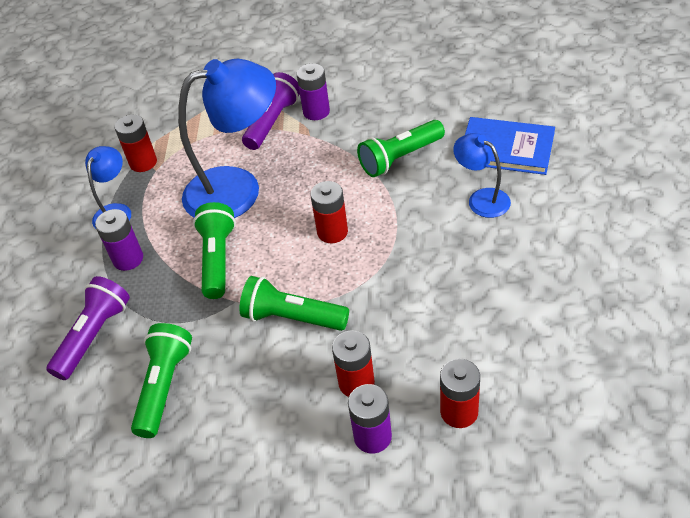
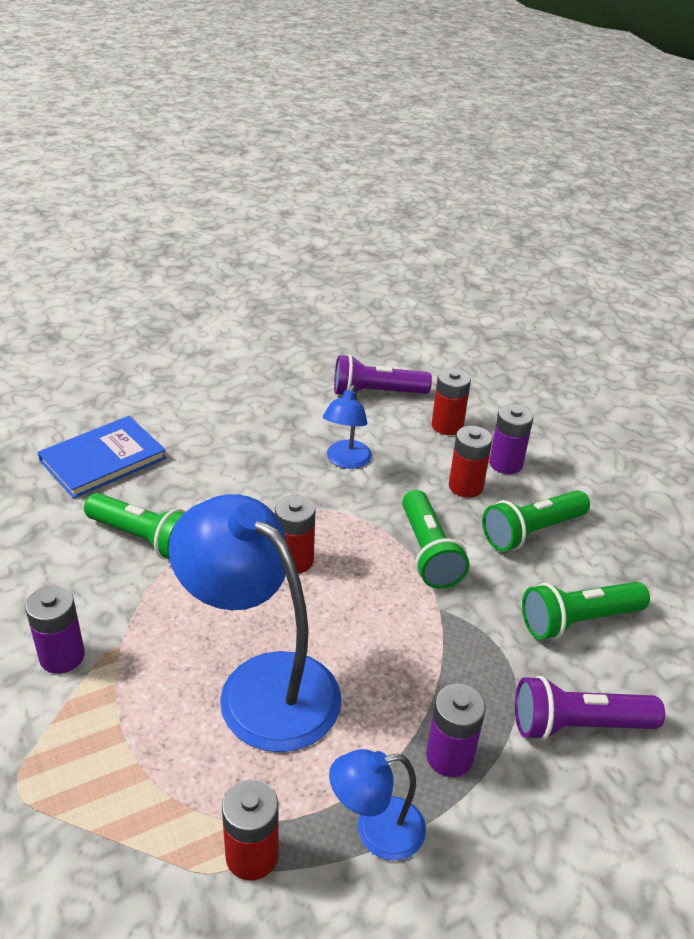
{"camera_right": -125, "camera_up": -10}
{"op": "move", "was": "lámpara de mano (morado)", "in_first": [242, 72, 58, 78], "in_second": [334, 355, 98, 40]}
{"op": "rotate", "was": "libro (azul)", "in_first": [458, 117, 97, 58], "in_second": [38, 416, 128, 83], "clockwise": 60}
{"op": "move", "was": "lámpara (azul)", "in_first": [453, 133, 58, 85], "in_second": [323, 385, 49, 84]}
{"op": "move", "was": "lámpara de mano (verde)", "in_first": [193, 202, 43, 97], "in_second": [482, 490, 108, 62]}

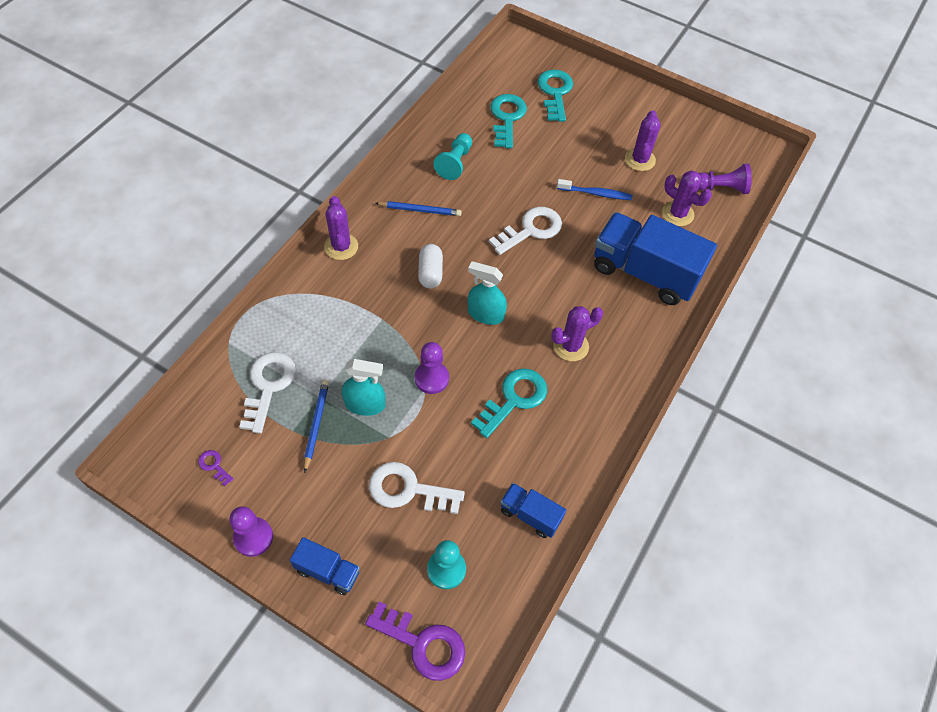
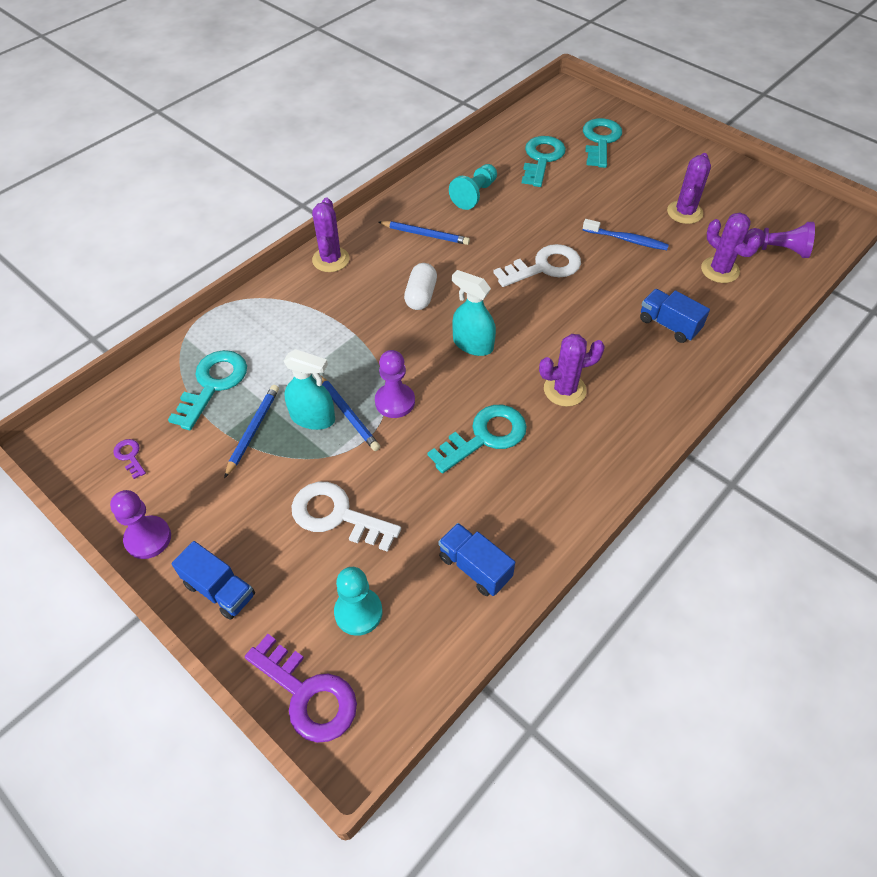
{"camera_right": 15, "camera_up": -5}
{"op": "resize", "was": "camión (azul)", "in_first": [594, 212, 123, 93], "in_second": [640, 289, 70, 54], "ratio": 0.48}
{"op": "recolor", "was": "llave (blanco)", "now": "llave (turquesa)", "in_first": [239, 352, 57, 81], "in_second": [168, 350, 79, 80]}
{"op": "insert", "now": "lápiz (azul)", "in_second": [321, 376, 59, 75]}

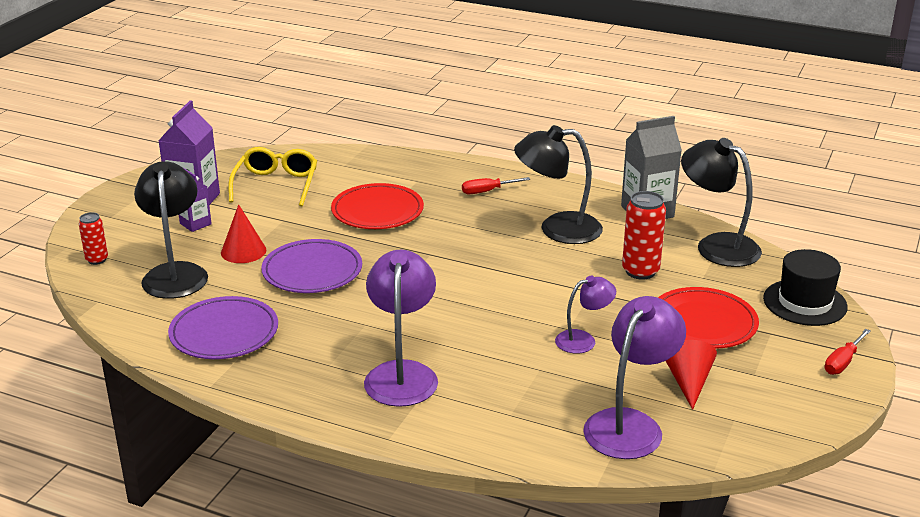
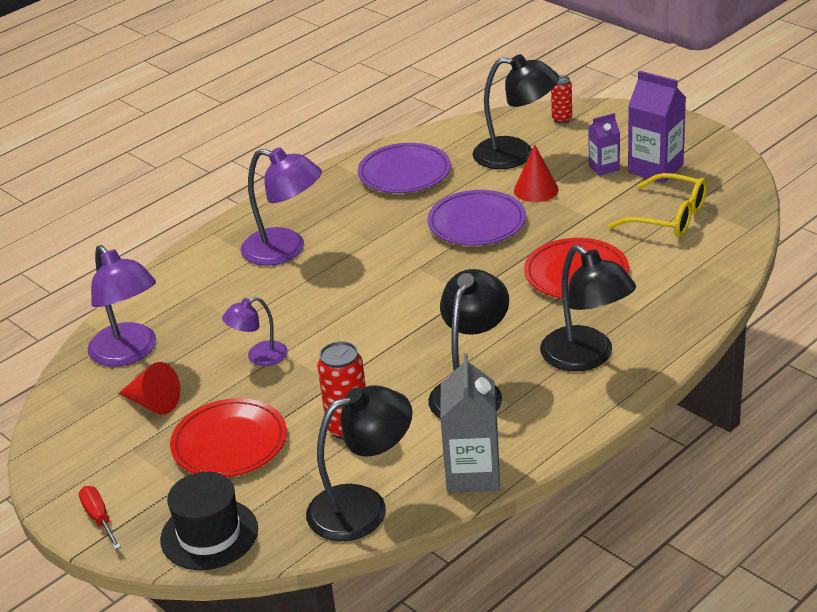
{"camera_right": 115, "camera_up": 5}
{"op": "replace", "was": "destornillador (rojo)", "now": "lámpara (negro)", "in_first": [462, 177, 68, 17], "in_second": [540, 245, 96, 126]}
{"op": "rotate", "was": "lámpara (morado)", "in_first": [555, 276, 61, 78], "in_second": [222, 297, 66, 69], "clockwise": 60}

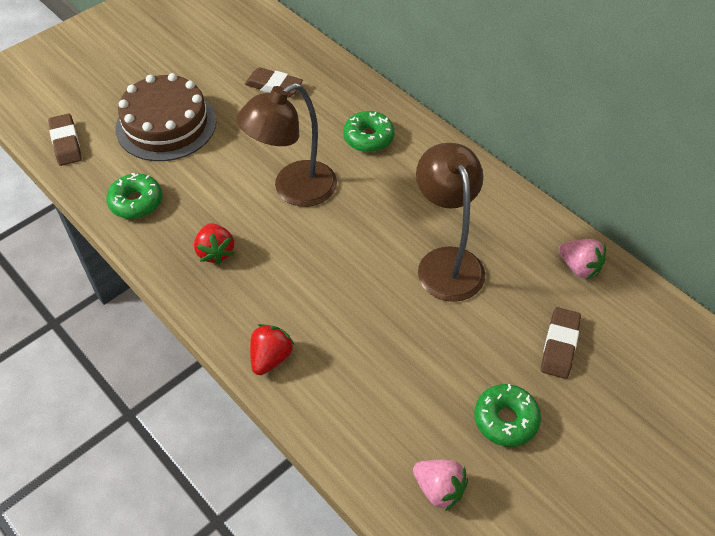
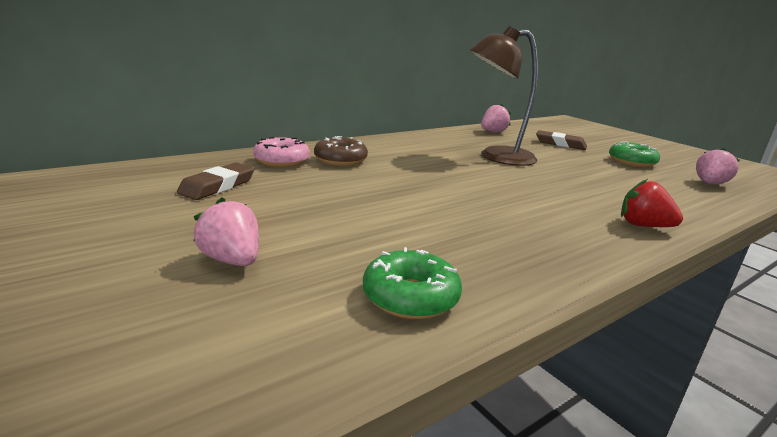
{"camera_right": -85, "camera_up": -30}
{"op": "replace", "was": "tarta (marrón)", "now": "fresa (rosa)", "in_first": [115, 73, 102, 88], "in_second": [193, 198, 66, 68]}
{"op": "delete", "was": "lámpara (marrón)", "in_first": [236, 83, 101, 124]}
{"op": "recolor", "was": "rosquilla (verde)", "now": "rosquilla (marrón)", "in_first": [343, 111, 52, 41], "in_second": [314, 136, 54, 30]}
{"op": "delete", "was": "goma de borrar (marrón)", "in_first": [48, 113, 34, 53]}
{"op": "delete", "was": "fresa (rojo)", "in_first": [194, 223, 40, 42]}
{"op": "insert", "now": "rosquilla (rosa)", "in_second": [253, 137, 57, 30]}

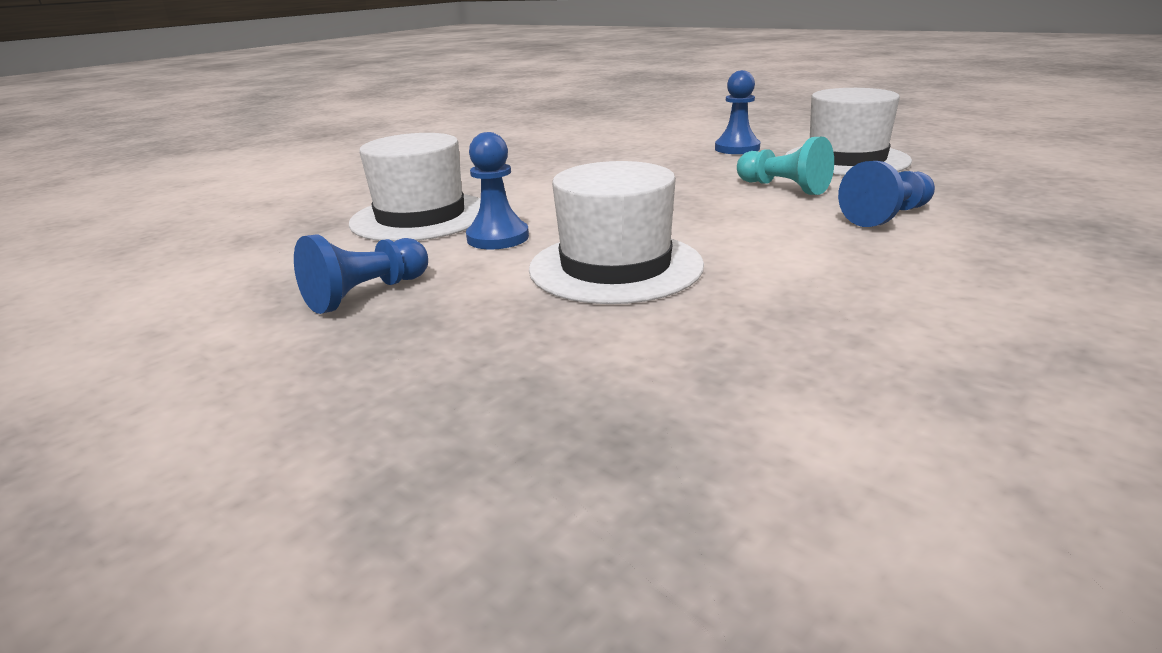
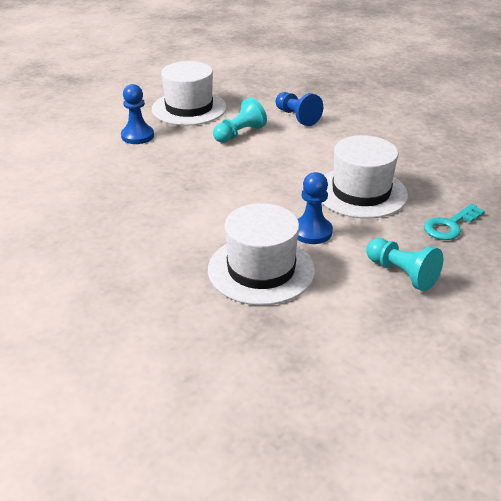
{"camera_right": -90, "camera_up": 10}
{"op": "recolor", "was": "peón (azul)", "now": "peón (turquesa)", "in_first": [294, 235, 134, 79], "in_second": [366, 238, 77, 53]}
{"op": "insert", "now": "llave (turquesa)", "in_second": [424, 204, 61, 36]}

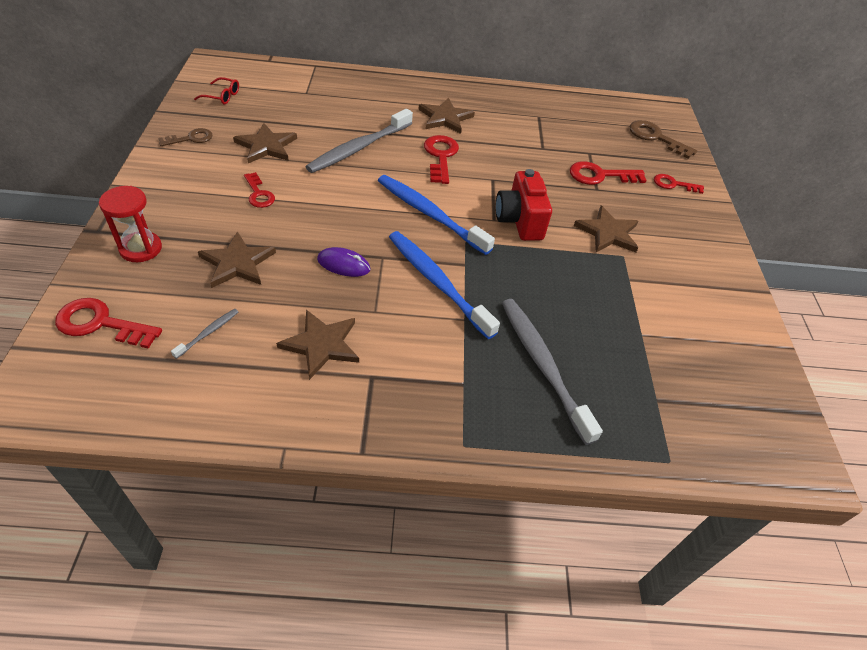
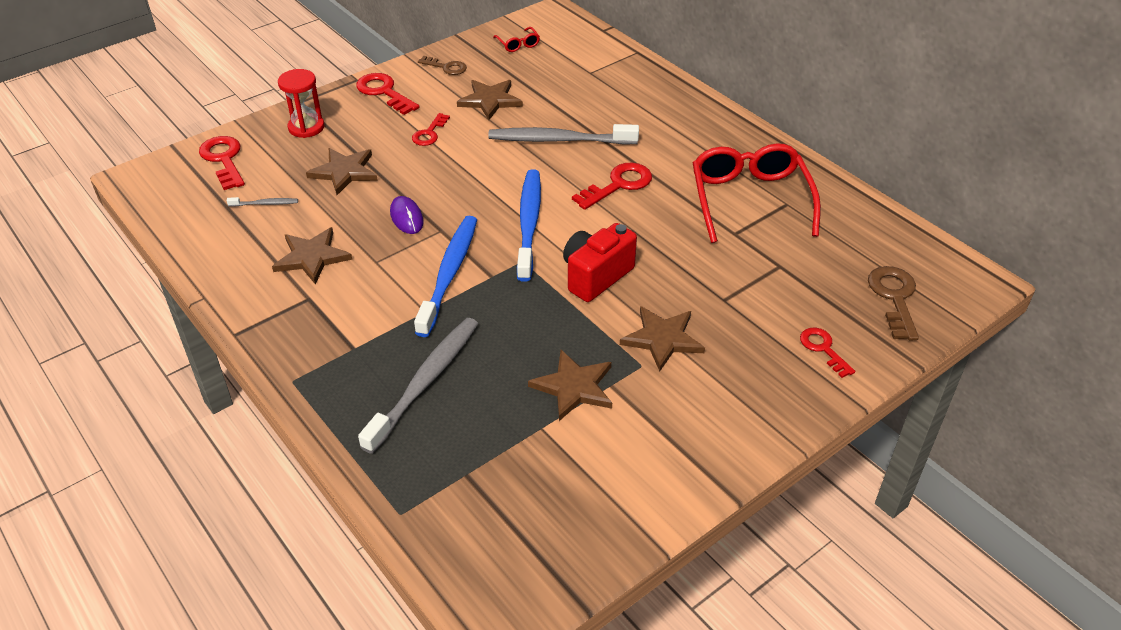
{"camera_right": 55, "camera_up": -5}
{"op": "move", "was": "estrella (marrón)", "in_first": [418, 98, 57, 36], "in_second": [528, 350, 84, 71]}
{"op": "move", "was": "llave (rojo)", "in_first": [570, 161, 77, 24], "in_second": [356, 73, 63, 42]}
{"op": "insert", "now": "gafas (rojo)", "in_second": [693, 143, 128, 100]}

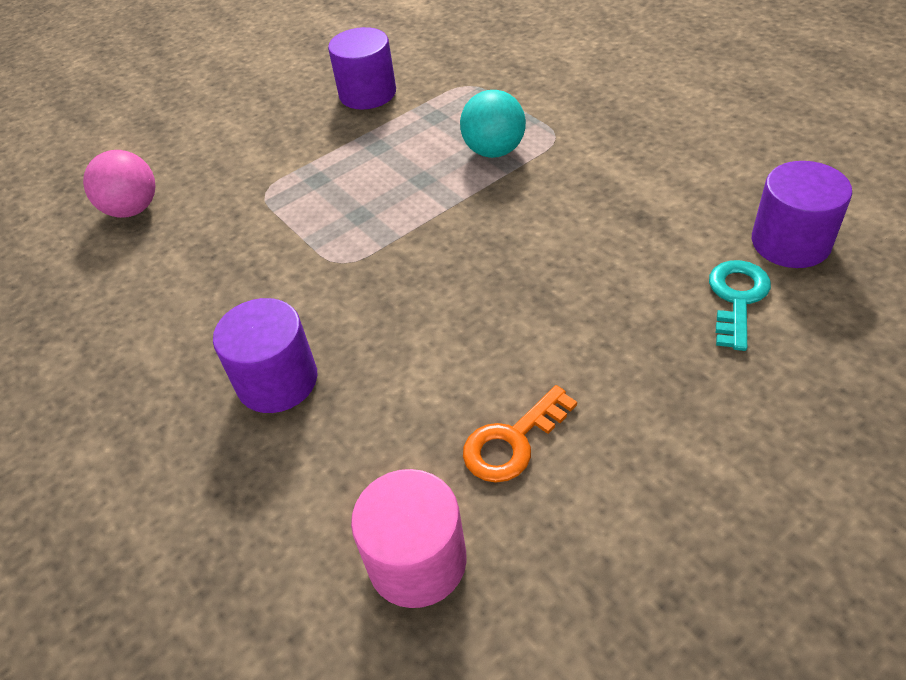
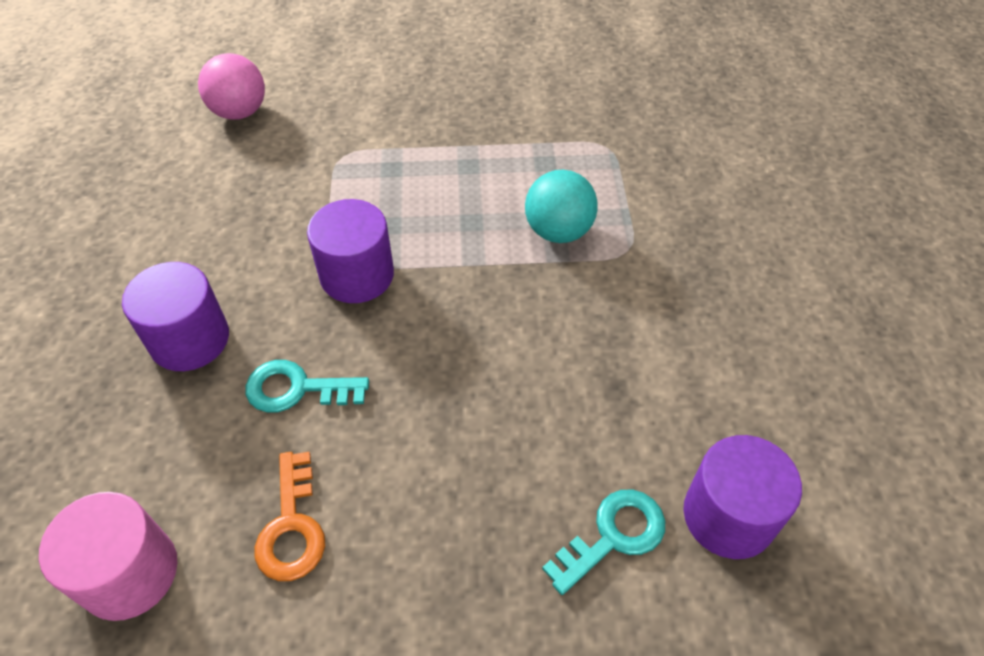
{"camera_right": 30, "camera_up": 5}
{"op": "move", "was": "cilindro (morado)", "in_first": [328, 27, 68, 83], "in_second": [307, 199, 87, 104]}
{"op": "rotate", "was": "llave (naranja)", "in_first": [463, 385, 114, 98], "in_second": [255, 452, 70, 129], "clockwise": -90}
{"op": "insert", "now": "llave (turquesa)", "in_second": [245, 360, 124, 53]}

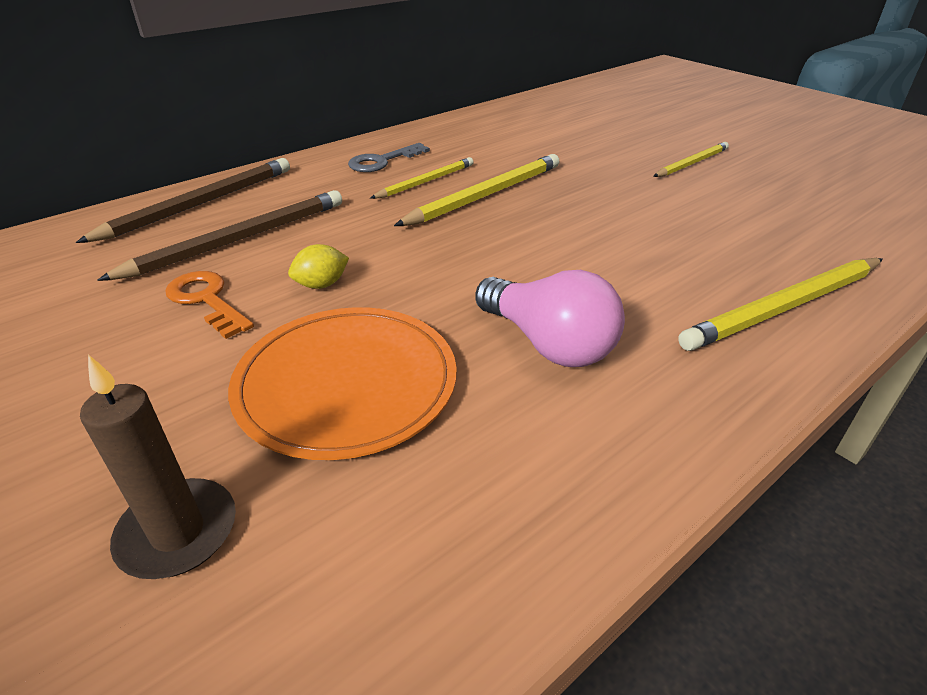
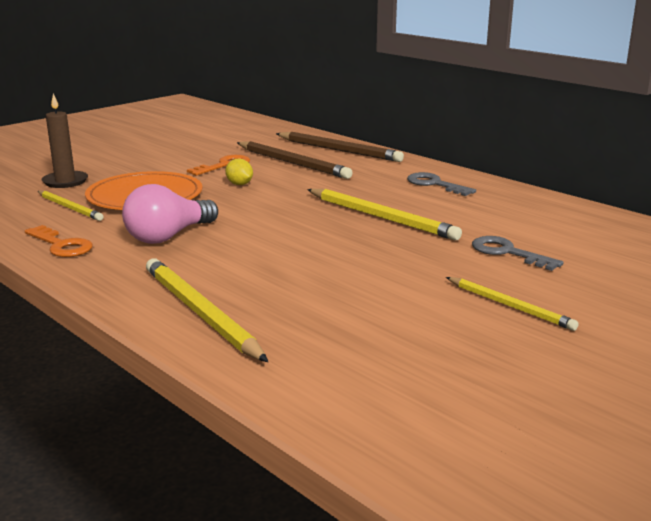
{"camera_right": 85, "camera_up": -15}
{"op": "move", "was": "lápiz (amarillo)", "in_first": [370, 157, 104, 42], "in_second": [38, 191, 66, 30]}
{"op": "insert", "now": "llave (naranja)", "in_second": [25, 225, 68, 32]}
{"op": "insert", "now": "llave (gris)", "in_second": [472, 236, 92, 35]}

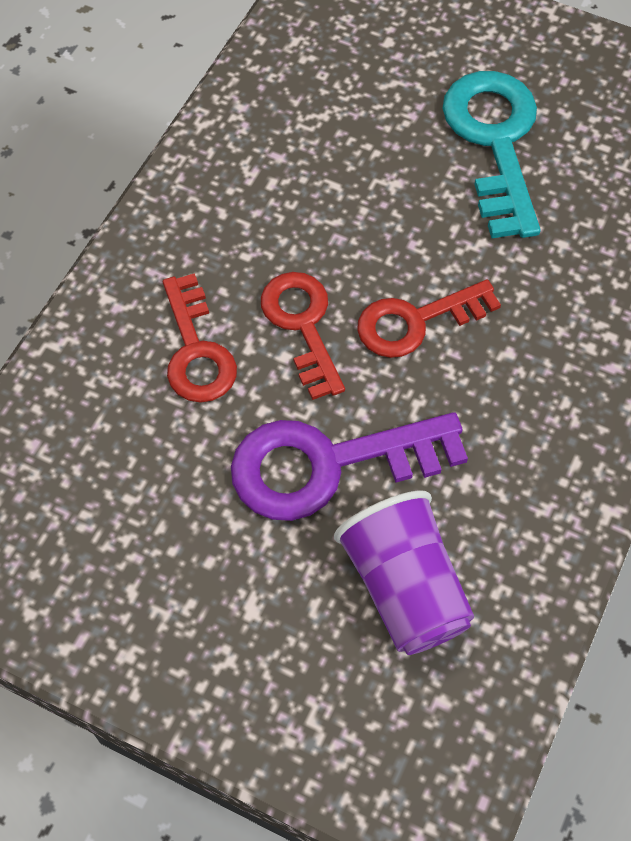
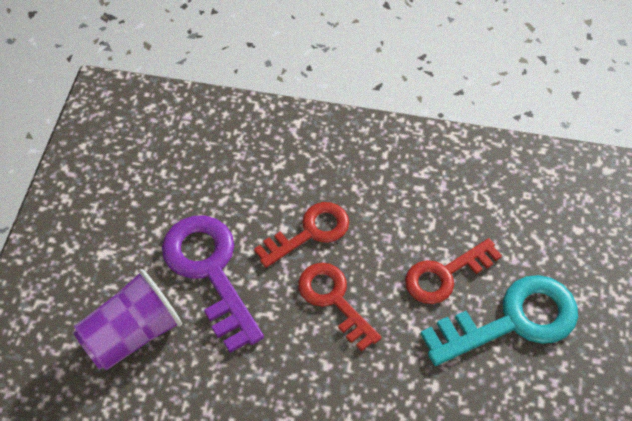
{"camera_right": 75, "camera_up": -5}
{"op": "move", "was": "llave (rojo)", "in_first": [163, 273, 74, 130], "in_second": [405, 238, 97, 66]}

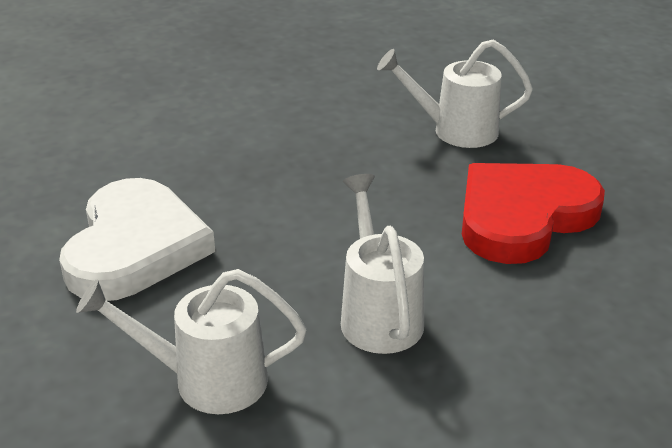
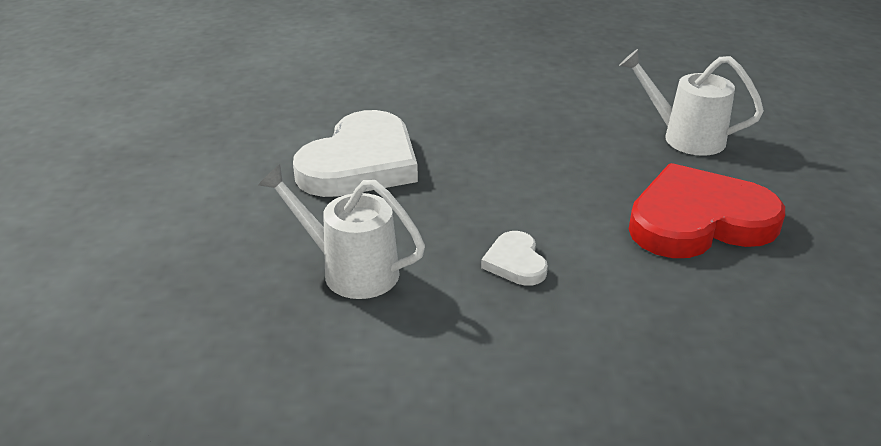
{"camera_right": 25, "camera_up": 0}
{"op": "replace", "was": "regadera (blanco)", "now": "corazón (blanco)", "in_first": [341, 174, 83, 180], "in_second": [481, 231, 67, 55]}

